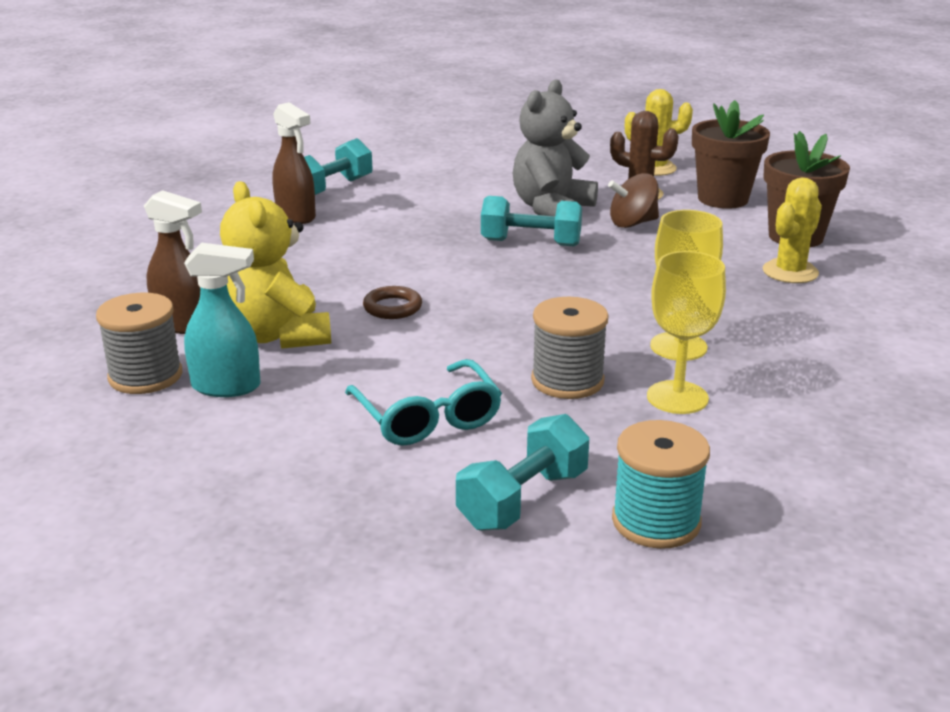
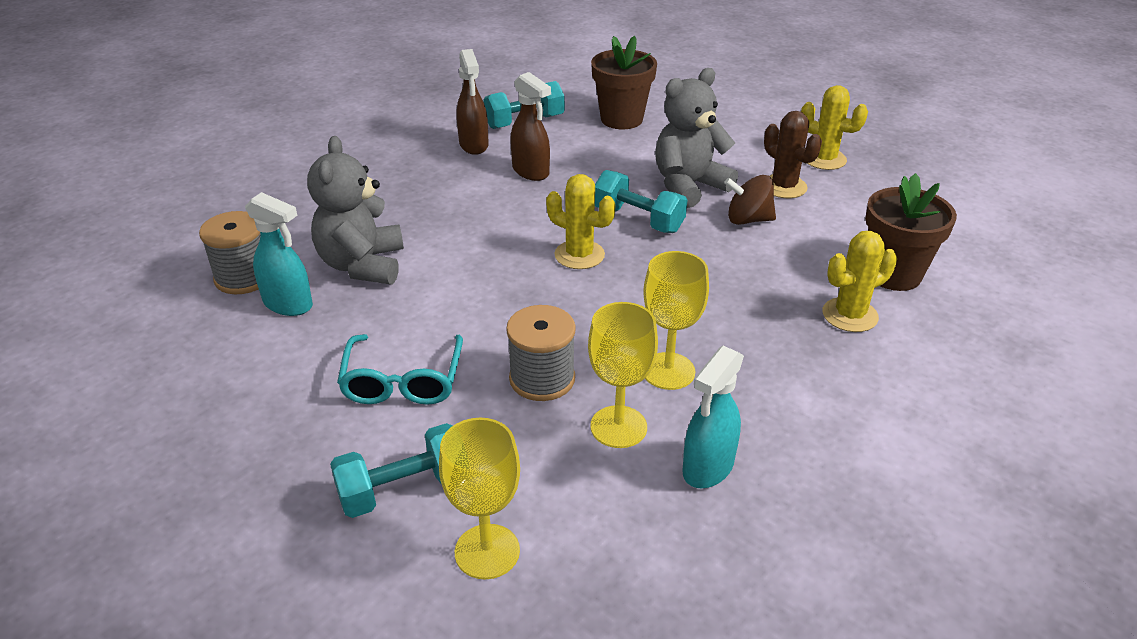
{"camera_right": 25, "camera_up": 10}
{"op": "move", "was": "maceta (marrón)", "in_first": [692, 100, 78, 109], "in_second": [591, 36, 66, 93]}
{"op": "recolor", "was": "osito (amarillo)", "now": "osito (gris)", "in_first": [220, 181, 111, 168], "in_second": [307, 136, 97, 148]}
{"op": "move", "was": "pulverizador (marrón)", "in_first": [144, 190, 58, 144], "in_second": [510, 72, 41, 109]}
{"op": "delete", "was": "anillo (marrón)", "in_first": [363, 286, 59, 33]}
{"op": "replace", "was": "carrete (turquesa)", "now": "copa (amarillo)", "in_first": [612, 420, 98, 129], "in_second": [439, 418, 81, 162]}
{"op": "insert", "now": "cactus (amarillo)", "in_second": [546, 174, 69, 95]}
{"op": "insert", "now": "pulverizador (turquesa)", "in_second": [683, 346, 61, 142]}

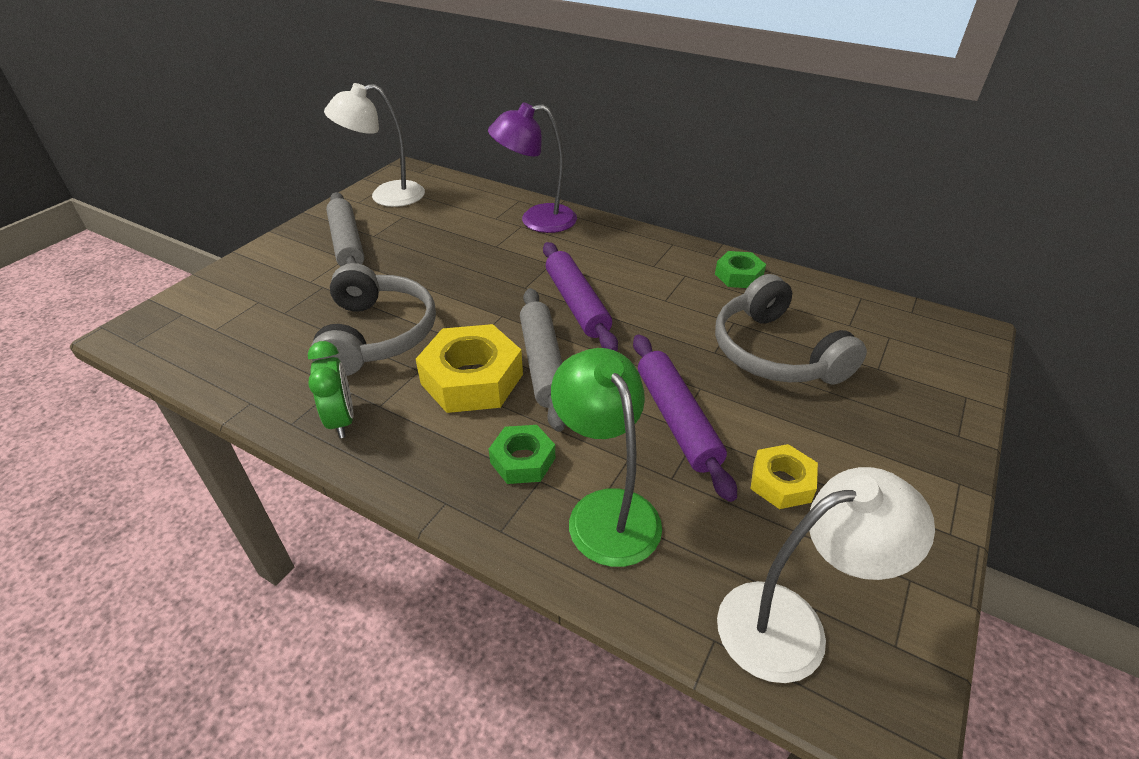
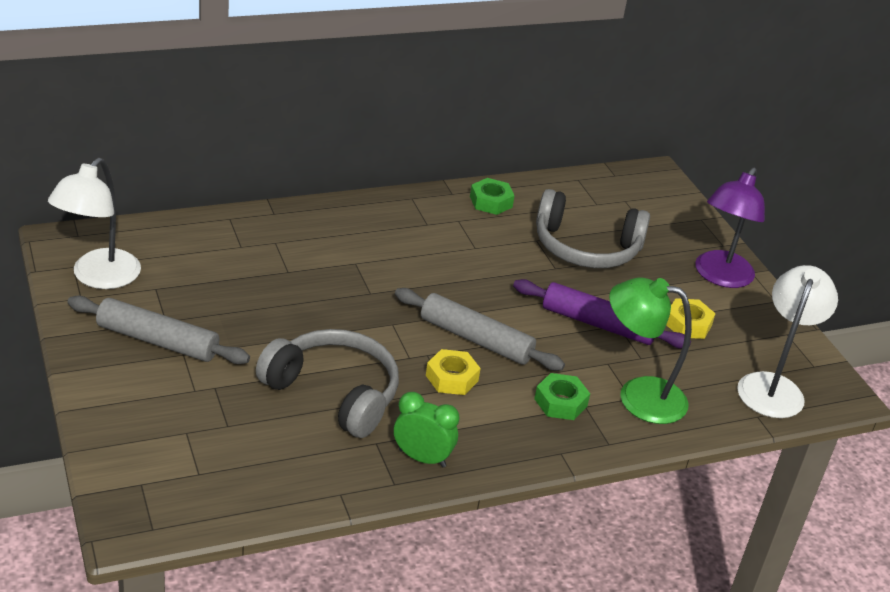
{"camera_right": -55, "camera_up": -5}
{"op": "move", "was": "lámpara (morado)", "in_first": [488, 102, 89, 131], "in_second": [695, 167, 70, 121]}
{"op": "delete", "was": "rodillo (morado)", "in_first": [543, 242, 75, 109]}
{"op": "resize", "was": "tuerca (amarillo)", "in_first": [416, 324, 107, 89], "in_second": [426, 349, 55, 46], "ratio": 0.56}

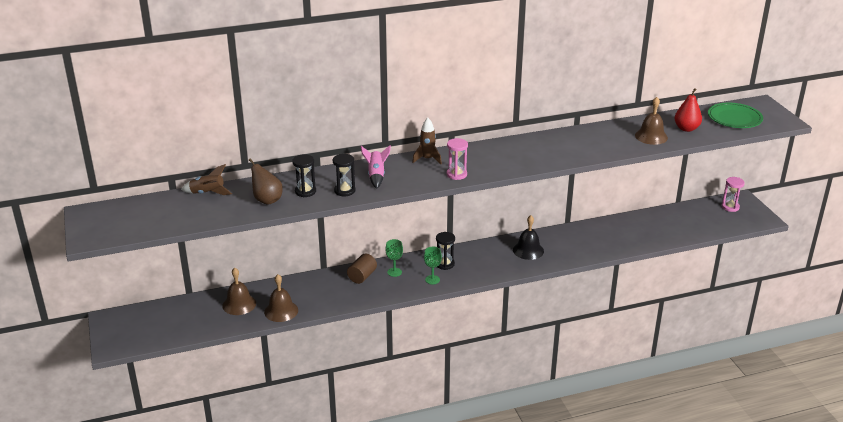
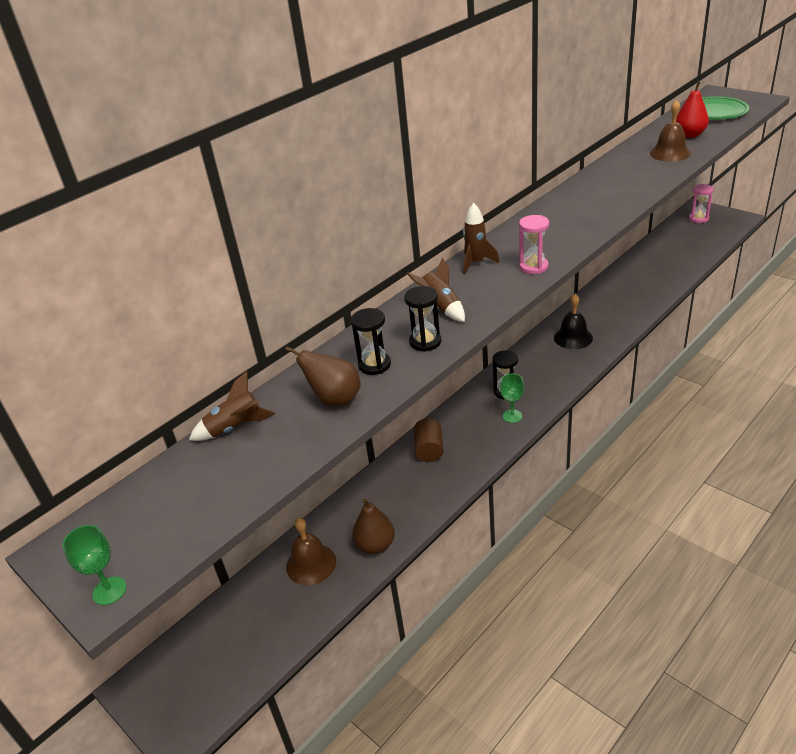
{"camera_right": -25, "camera_up": 5}
{"op": "recolor", "was": "cohete (rosa)", "now": "cohete (marrón)", "in_first": [361, 145, 30, 44], "in_second": [407, 258, 58, 64]}
{"op": "move", "was": "copa (verde)", "in_first": [385, 239, 18, 38], "in_second": [62, 525, 64, 80]}
{"op": "replace", "was": "campana (marrón)", "now": "pera (marrón)", "in_first": [264, 274, 34, 48], "in_second": [352, 498, 43, 56]}

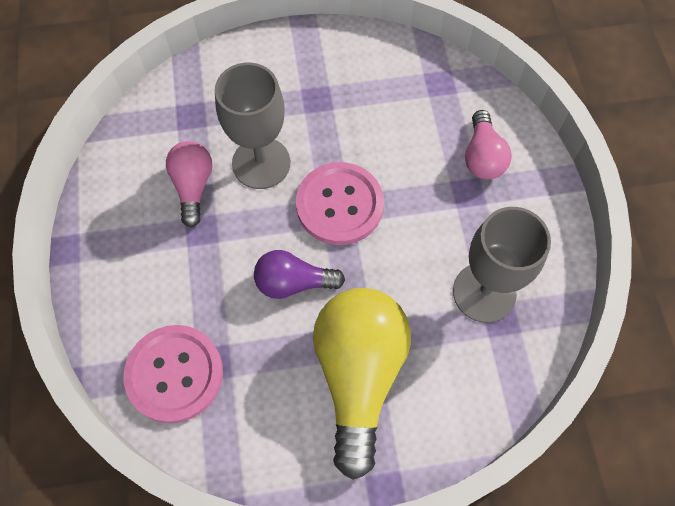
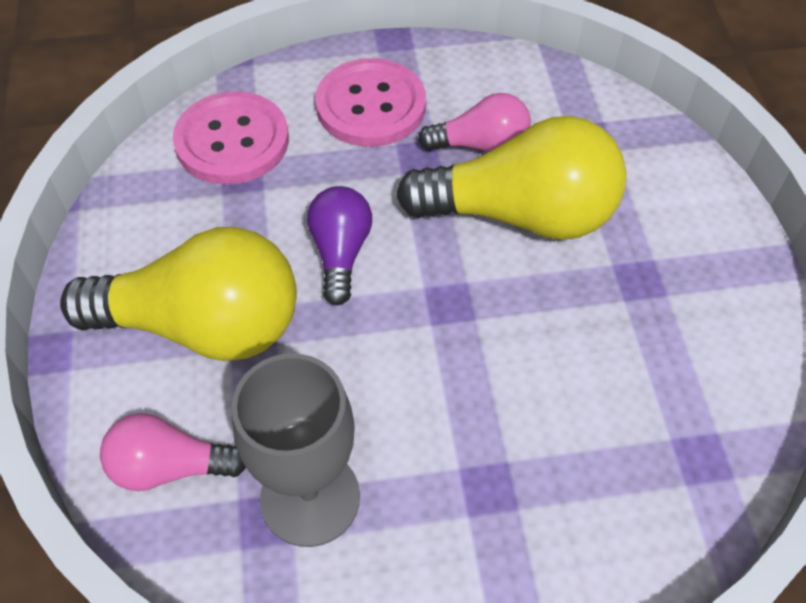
{"camera_right": 90, "camera_up": -10}
{"op": "replace", "was": "copa (gris)", "now": "bombilla (amarillo)", "in_first": [215, 63, 75, 126], "in_second": [396, 116, 230, 124]}
{"op": "move", "was": "bombilla (rosa)", "in_first": [465, 110, 47, 70], "in_second": [100, 413, 146, 78]}
{"op": "move", "was": "botón (rosa)", "in_first": [296, 162, 88, 83], "in_second": [315, 58, 111, 89]}

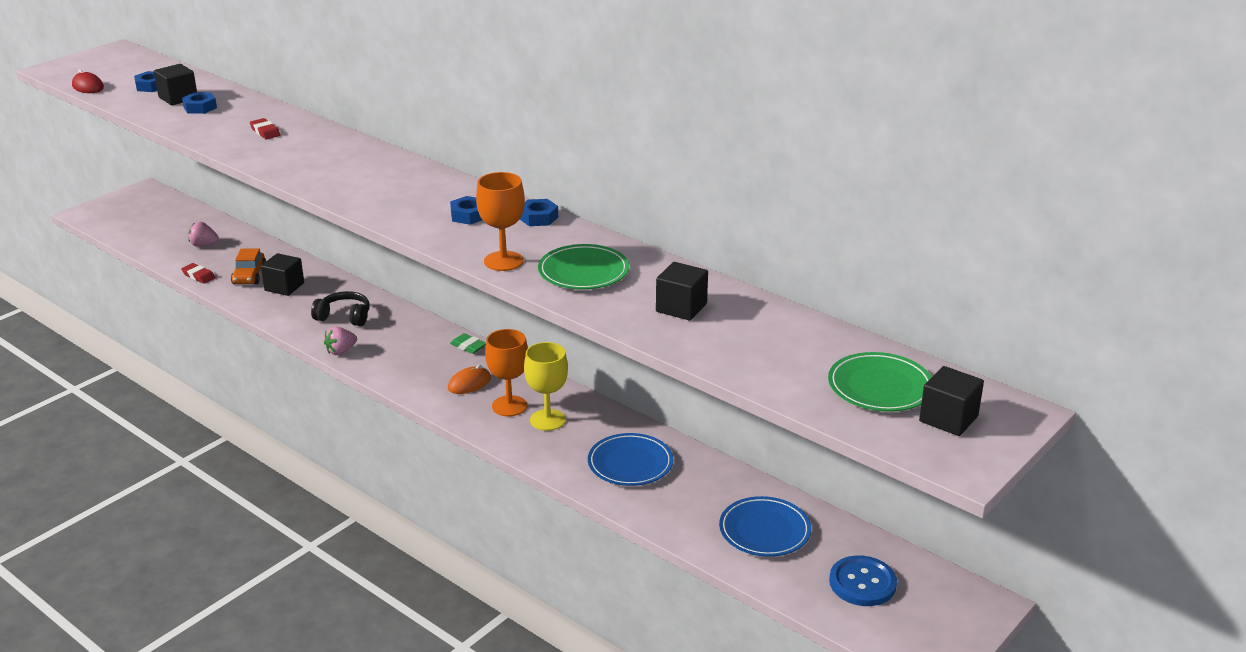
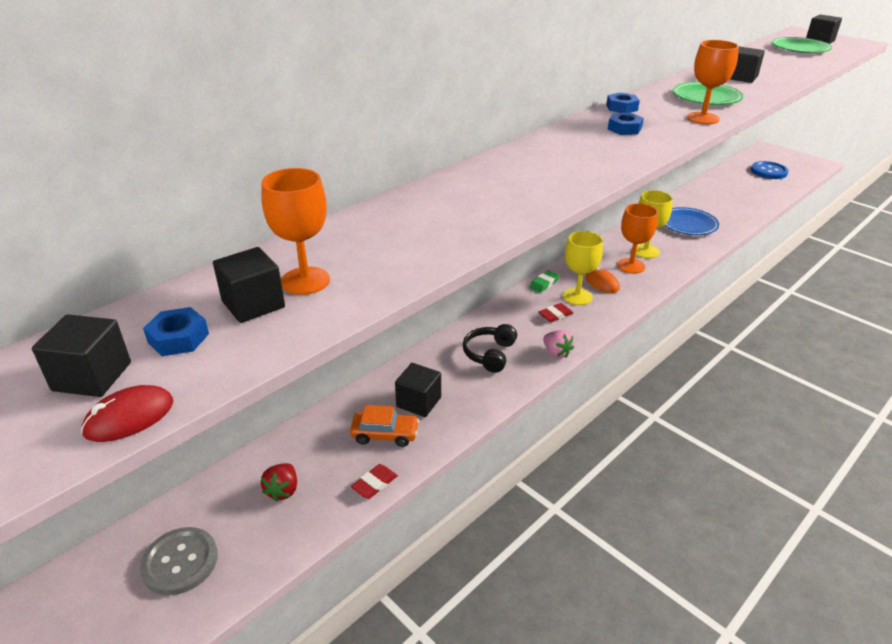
{"camera_right": -85, "camera_up": 5}
{"op": "replace", "was": "tuerca (azul)", "now": "copa (naranja)", "in_first": [182, 92, 35, 22], "in_second": [261, 168, 69, 127]}
{"op": "move", "was": "goma de borrar (rojo)", "in_first": [250, 118, 30, 22], "in_second": [539, 303, 34, 19]}
{"op": "recolor", "was": "fresa (rosa)", "now": "fresa (rojo)", "in_first": [188, 222, 31, 24], "in_second": [261, 463, 36, 39]}
{"op": "delete", "was": "plato (azul)", "in_first": [719, 496, 92, 61]}
{"op": "insert", "now": "copa (amarillo)", "in_second": [563, 231, 40, 74]}
{"op": "insert", "now": "cubo (negro)", "in_second": [32, 314, 99, 83]}
{"op": "insert", "now": "botón (gris)", "in_second": [140, 527, 78, 68]}

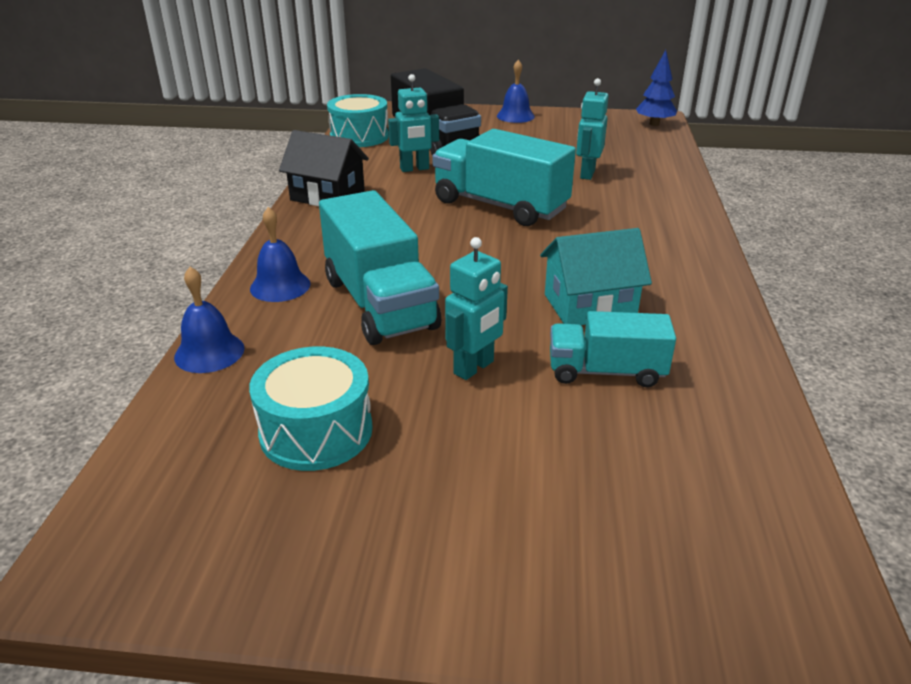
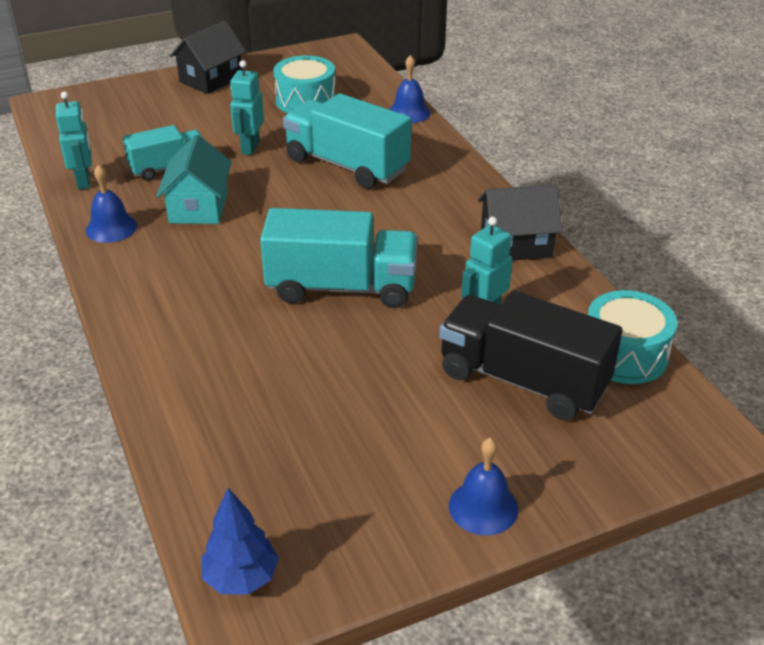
{"camera_right": 150, "camera_up": 5}
{"op": "move", "was": "robot (turquesa)", "in_first": [576, 78, 33, 102], "in_second": [56, 92, 36, 97]}
{"op": "move", "was": "campana (azul)", "in_first": [250, 207, 61, 95], "in_second": [86, 165, 51, 78]}
{"op": "rotate", "was": "casa (turquesa)", "in_first": [540, 228, 112, 97], "in_second": [156, 135, 76, 89], "clockwise": -45}
{"op": "insert", "now": "casa (negro)", "in_second": [170, 21, 76, 73]}

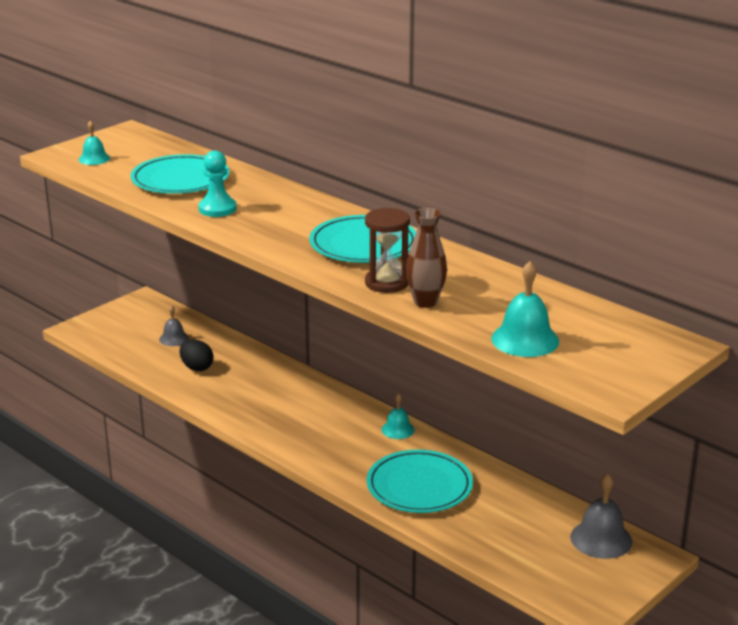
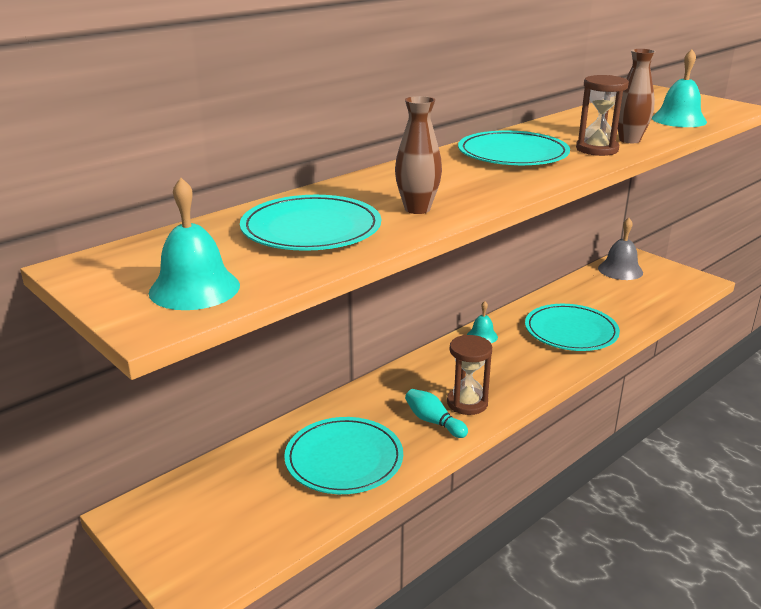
{"camera_right": -85, "camera_up": 0}
{"op": "resize", "was": "campana (turquesa)", "in_first": [79, 120, 31, 45], "in_second": [149, 178, 91, 132], "ratio": 1.65}
{"op": "replace", "was": "peón (turquesa)", "now": "florero (marrón)", "in_first": [198, 150, 39, 67], "in_second": [395, 96, 47, 118]}
{"op": "delete", "was": "campana (gris)", "in_first": [159, 305, 30, 41]}
{"op": "replace", "was": "huevo (negro)", "now": "plato (turquesa)", "in_first": [180, 339, 34, 32], "in_second": [284, 417, 119, 77]}
{"op": "insert", "now": "reloj de arena (marrón)", "in_second": [447, 335, 45, 80]}
{"op": "insert", "now": "bolo (turquesa)", "in_second": [405, 389, 63, 49]}

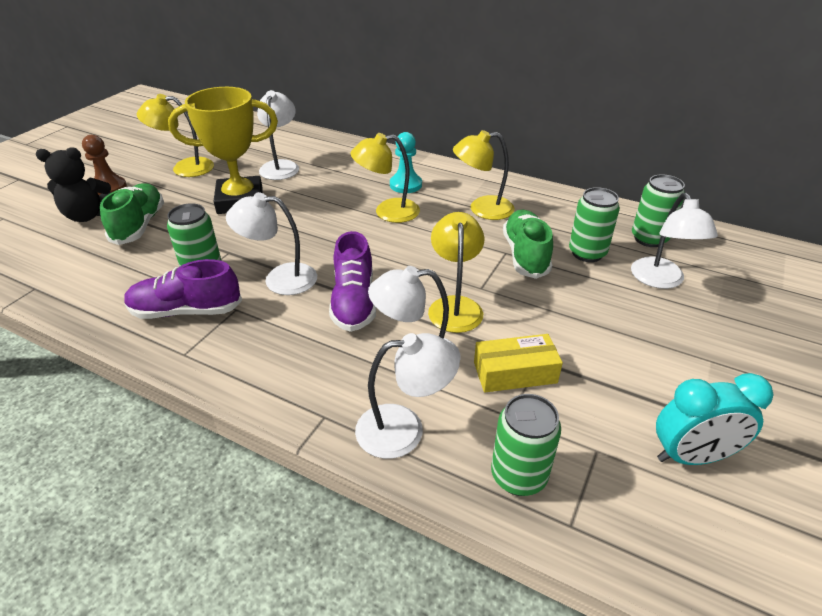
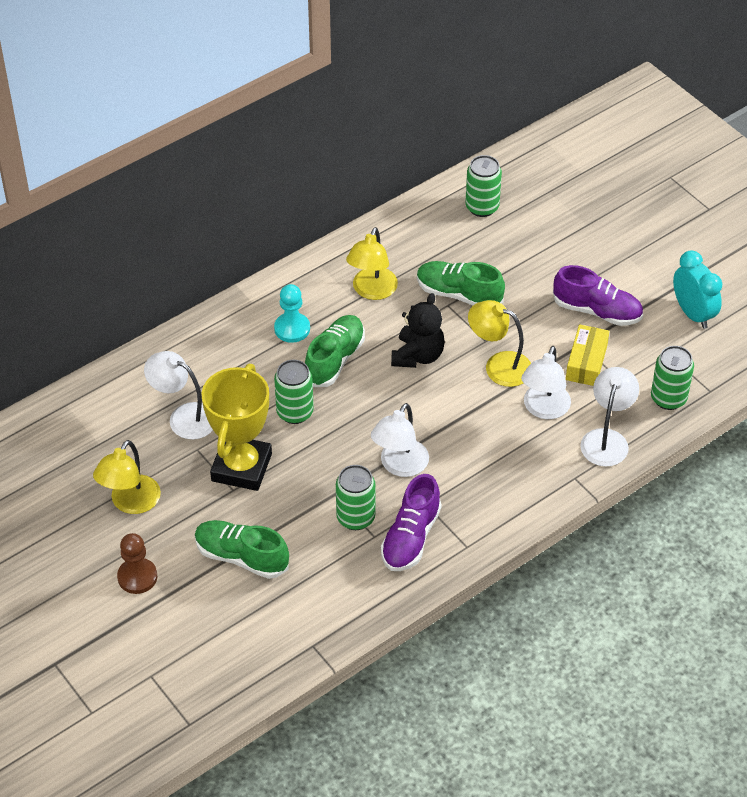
{"camera_right": -65, "camera_up": 10}
{"op": "replace", "was": "lámpara (amarillo)", "now": "zapato (verde)", "in_first": [351, 133, 69, 90], "in_second": [305, 315, 60, 72]}
{"op": "move", "was": "osito (negro)", "in_first": [36, 147, 75, 75], "in_second": [391, 293, 54, 75]}
{"op": "move", "was": "lata (verde)", "in_first": [569, 187, 51, 75], "in_second": [274, 360, 40, 64]}
{"op": "delete", "was": "lámpara (blanco)", "in_first": [631, 193, 87, 96]}
{"op": "move", "was": "zapato (morado)", "in_first": [329, 231, 47, 101], "in_second": [553, 265, 90, 61]}
{"op": "rotate", "was": "despertador (turquesa)", "in_first": [656, 373, 118, 92], "in_second": [673, 250, 49, 79], "clockwise": -45}

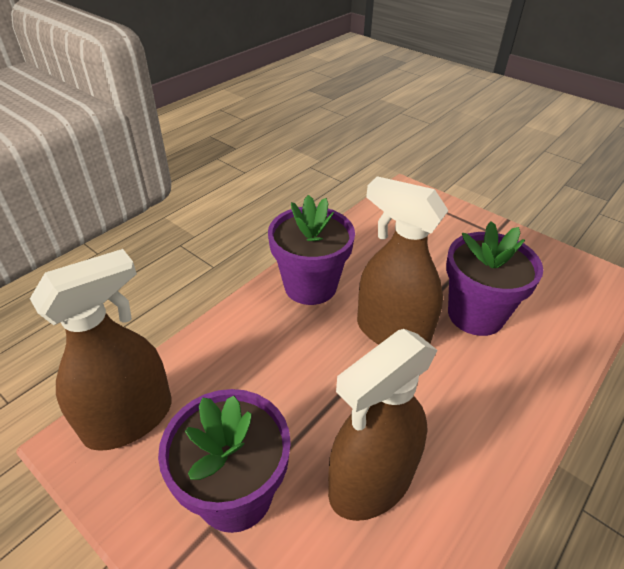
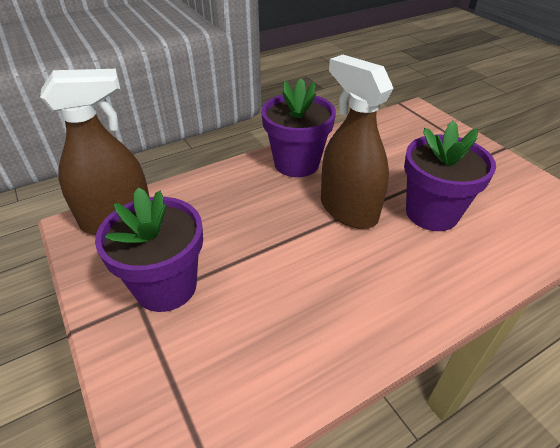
{"camera_right": 20, "camera_up": 0}
{"op": "delete", "was": "pulverizador (marrón)", "in_first": [328, 329, 110, 192]}

